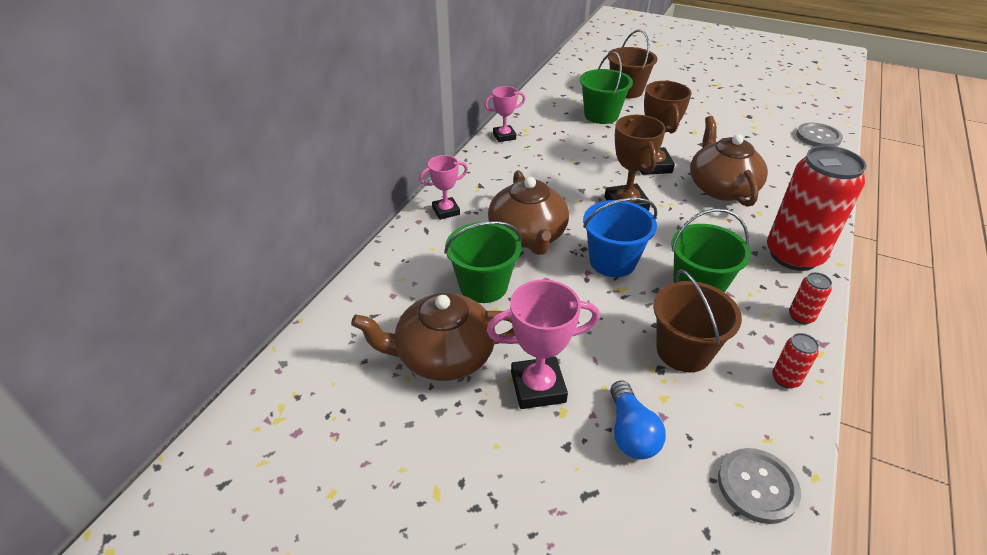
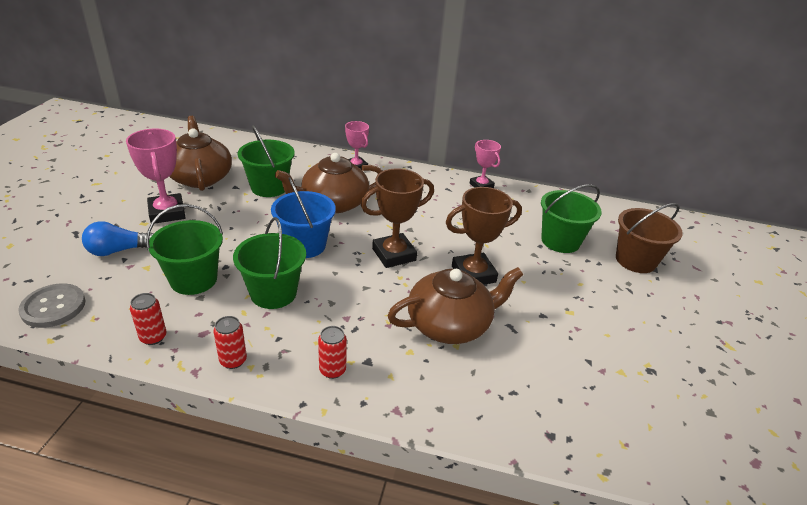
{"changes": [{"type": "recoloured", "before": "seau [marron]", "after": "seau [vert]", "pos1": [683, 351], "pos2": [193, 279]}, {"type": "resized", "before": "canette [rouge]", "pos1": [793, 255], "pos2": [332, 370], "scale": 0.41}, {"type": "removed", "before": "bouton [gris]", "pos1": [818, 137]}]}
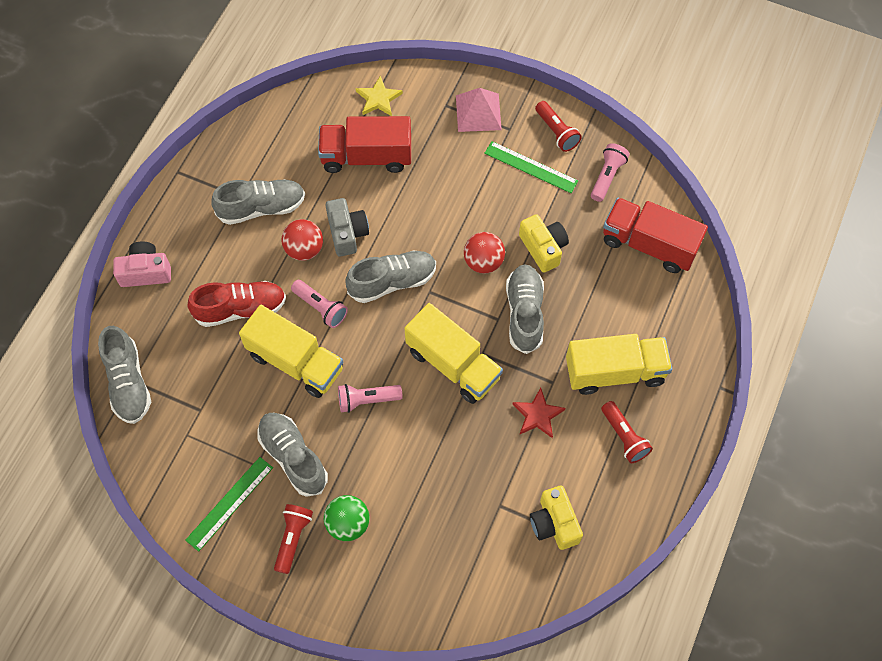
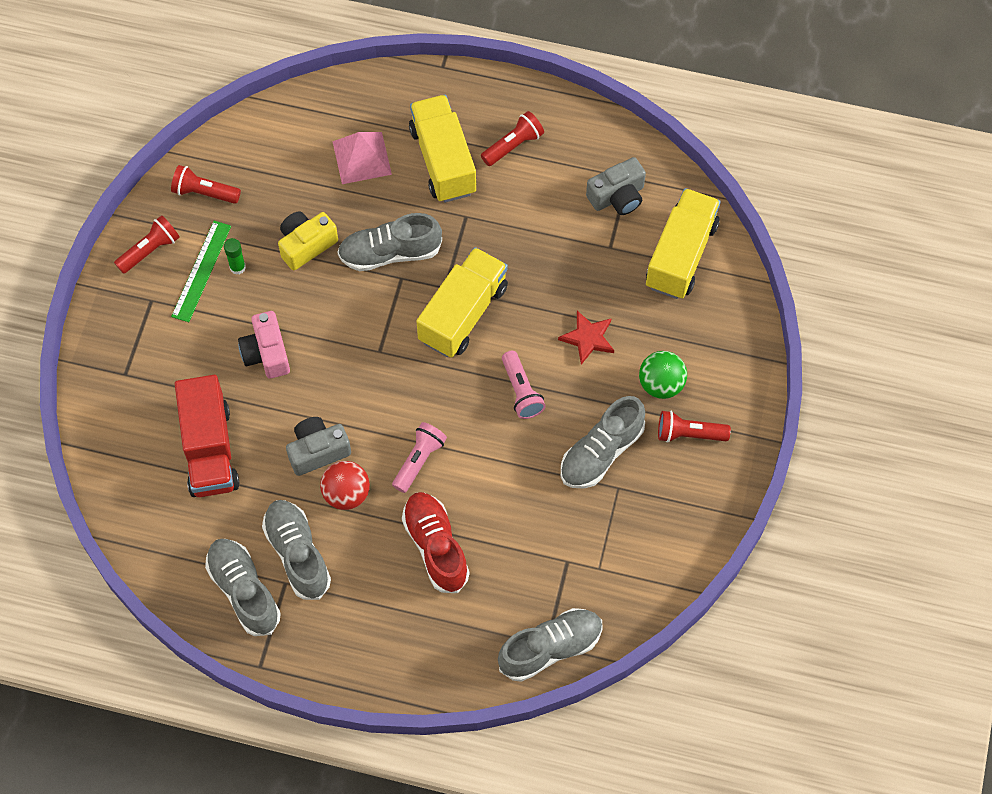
{"changes": [{"type": "recoloured", "before": "lampe de poche [rose]", "after": "lampe de poche [rouge]", "pos1": [607, 177], "pos2": [204, 192]}, {"type": "moved", "before": "chaussure [gris]", "pos1": [392, 282], "pos2": [244, 591]}, {"type": "added", "after": "bâton de colle [vert]", "pos2": [237, 267]}, {"type": "moved", "before": "appareil photo [rose]", "pos1": [145, 272], "pos2": [266, 353]}, {"type": "moved", "before": "pyramide [rose]", "pos1": [478, 112], "pos2": [362, 158]}, {"type": "moved", "before": "étoile [rouge]", "pos1": [537, 415], "pos2": [588, 338]}, {"type": "recoloured", "before": "appareil photo [jaune]", "after": "appareil photo [gris]", "pos1": [554, 523], "pos2": [617, 196]}, {"type": "moved", "before": "camion [jaune]", "pos1": [295, 362], "pos2": [681, 255]}, {"type": "removed", "before": "règle [vert]", "pos1": [229, 503]}, {"type": "removed", "before": "étoile [jaune]", "pos1": [378, 99]}, {"type": "removed", "before": "balle [rouge]", "pos1": [483, 262]}, {"type": "removed", "before": "camion [rouge]", "pos1": [649, 244]}]}
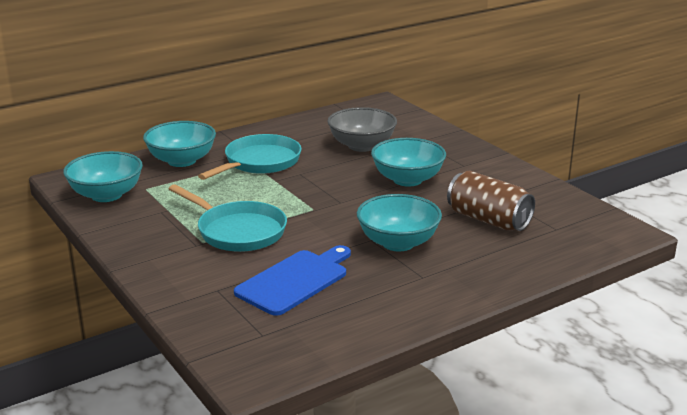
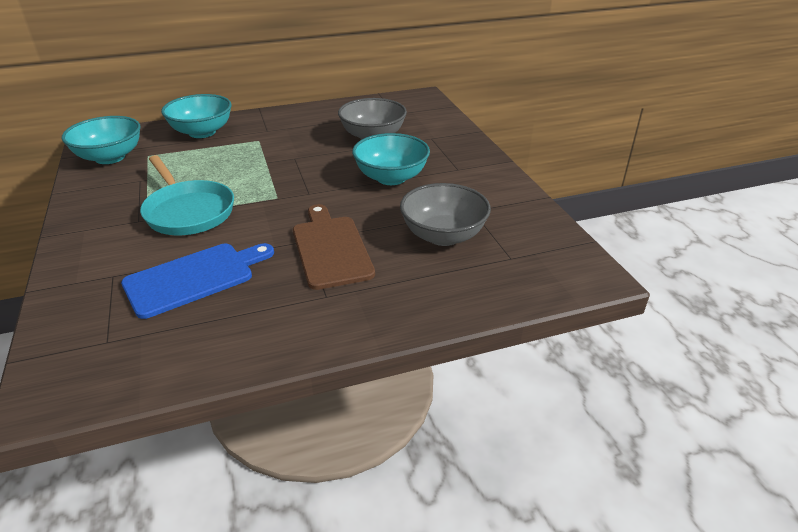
{"changes": [{"type": "replaced", "before": "bol [turquoise]", "after": "planche à découper [marron]", "pos1": [398, 243], "pos2": [330, 249]}, {"type": "replaced", "before": "canette [marron]", "after": "bol [gris]", "pos1": [488, 220], "pos2": [443, 235]}, {"type": "removed", "before": "poêle [turquoise]", "pos1": [259, 162]}]}
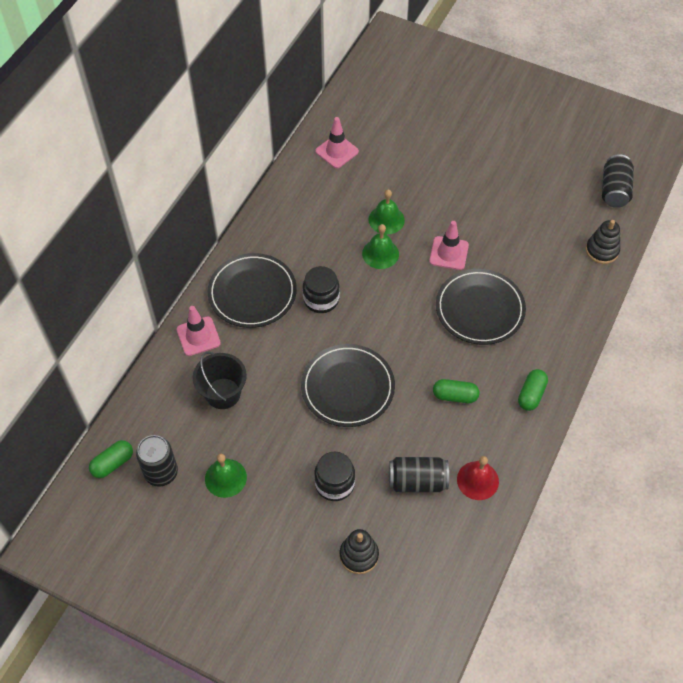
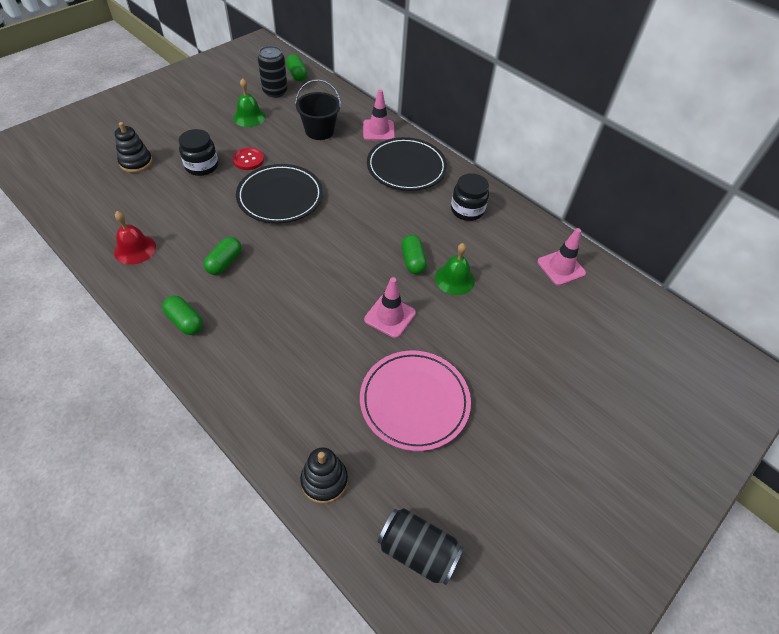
{"changes": [{"type": "added", "after": "bouton [rouge]", "pos2": [248, 160]}, {"type": "added", "after": "assiette [rose]", "pos2": [414, 401]}, {"type": "replaced", "before": "cloche [vert]", "after": "gélule [vert]", "pos1": [380, 253], "pos2": [413, 261]}, {"type": "moved", "before": "bocal [noir]", "pos1": [321, 299], "pos2": [467, 210]}, {"type": "removed", "before": "canette [noir]", "pos1": [417, 481]}, {"type": "removed", "before": "assiette [noir]", "pos1": [479, 309]}]}
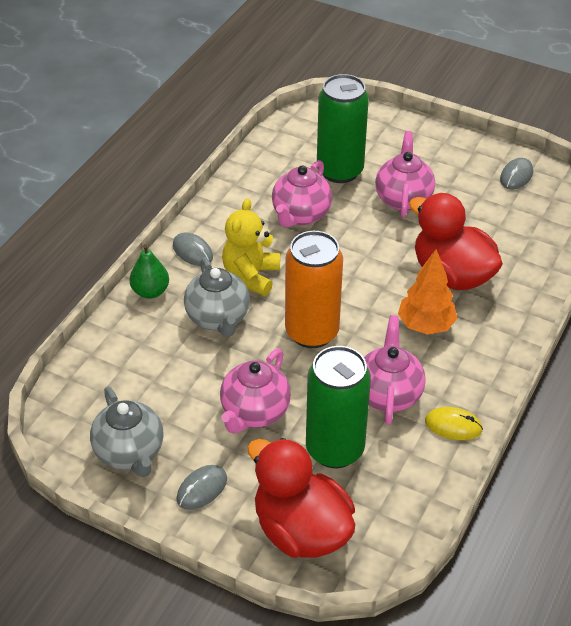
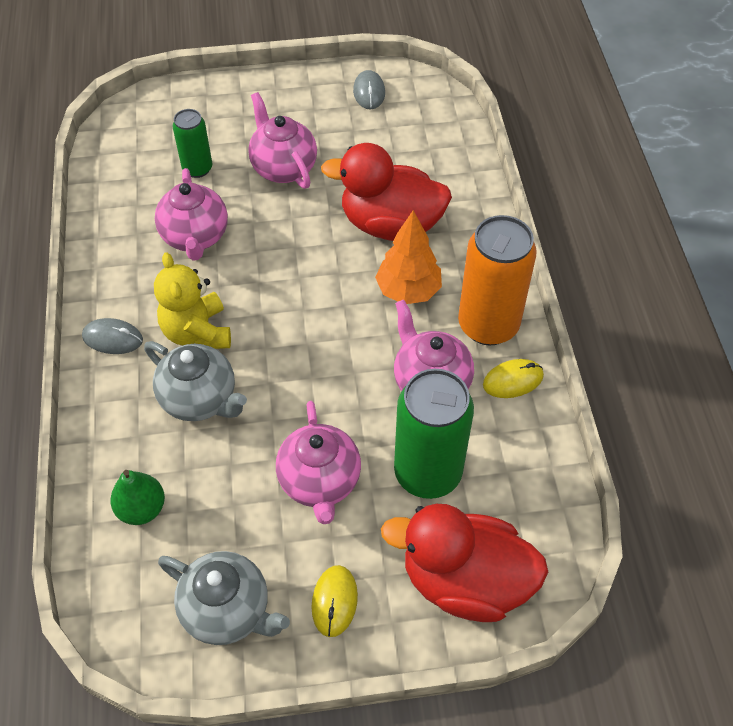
{"changes": [{"type": "moved", "before": "poire [vert]", "pos1": [150, 291], "pos2": [142, 509]}, {"type": "resized", "before": "canette [vert]", "pos1": [340, 171], "pos2": [197, 169], "scale": 0.56}, {"type": "recoloured", "before": "souris [gris]", "after": "souris [jaune]", "pos1": [202, 489], "pos2": [334, 601]}, {"type": "moved", "before": "canette [orange]", "pos1": [312, 332], "pos2": [488, 325]}]}
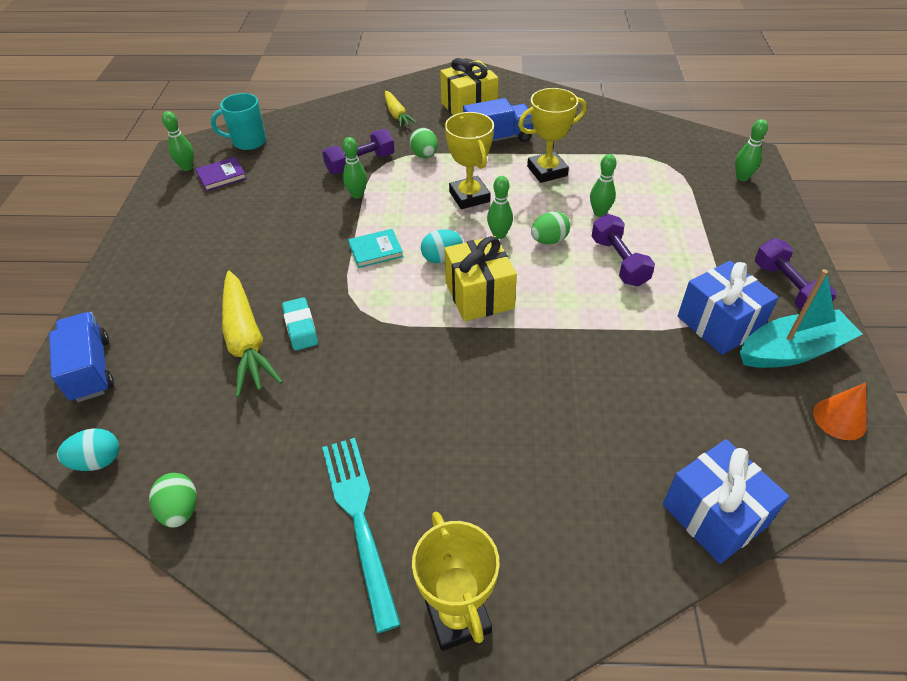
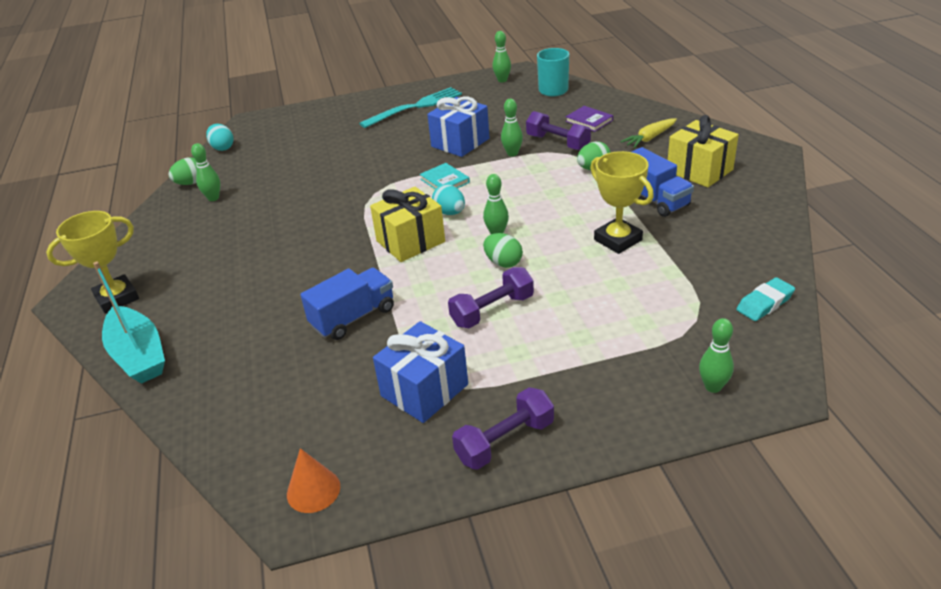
{"changes": [{"type": "moved", "before": "bateau [turquoise]", "pos1": [792, 351], "pos2": [138, 355]}, {"type": "moved", "before": "quille [vert]", "pos1": [599, 213], "pos2": [213, 198]}, {"type": "moved", "before": "camion [bleu]", "pos1": [91, 369], "pos2": [353, 317]}, {"type": "moved", "before": "fourchette [turquoise]", "pos1": [359, 519], "pos2": [415, 107]}, {"type": "moved", "before": "cadeau [bleu]", "pos1": [714, 515], "pos2": [460, 142]}, {"type": "moved", "before": "livre [violet]", "pos1": [221, 176], "pos2": [589, 121]}, {"type": "moved", "before": "gomme [turquoise]", "pos1": [300, 327], "pos2": [764, 303]}, {"type": "removed", "before": "carotte [jaune]", "pos1": [246, 340]}, {"type": "removed", "before": "trophée [jaune]", "pos1": [469, 197]}]}
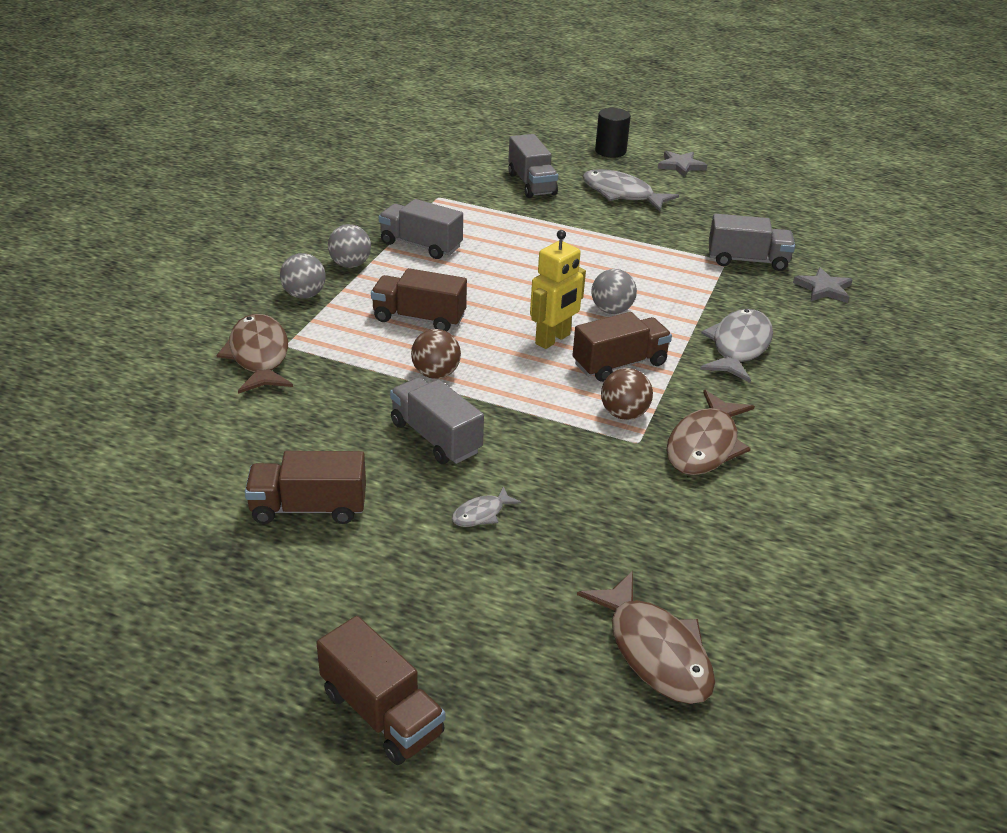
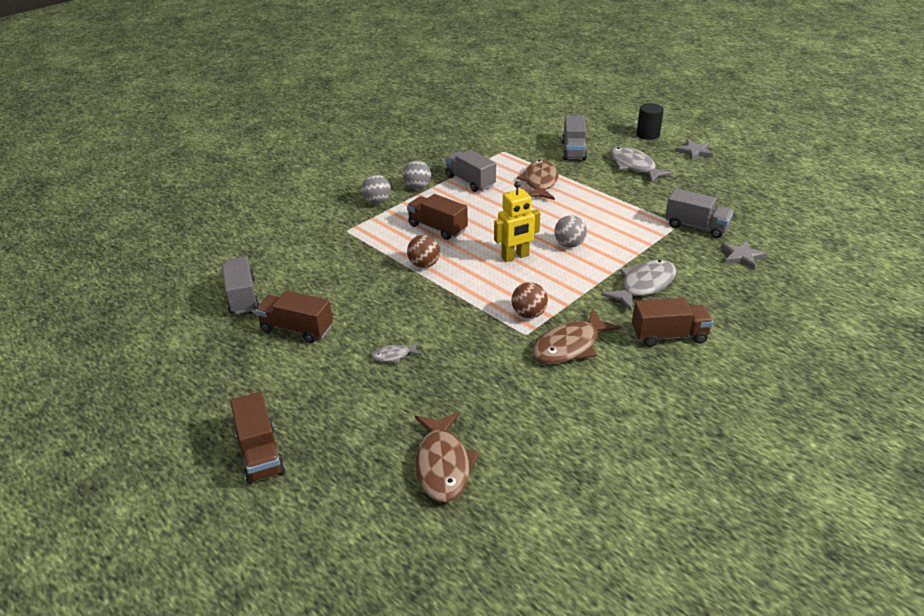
{"changes": [{"type": "moved", "before": "camion [gris]", "pos1": [436, 437], "pos2": [242, 296]}, {"type": "moved", "before": "poisson [marron]", "pos1": [259, 356], "pos2": [540, 182]}, {"type": "moved", "before": "camion [marron]", "pos1": [619, 364], "pos2": [669, 336]}]}
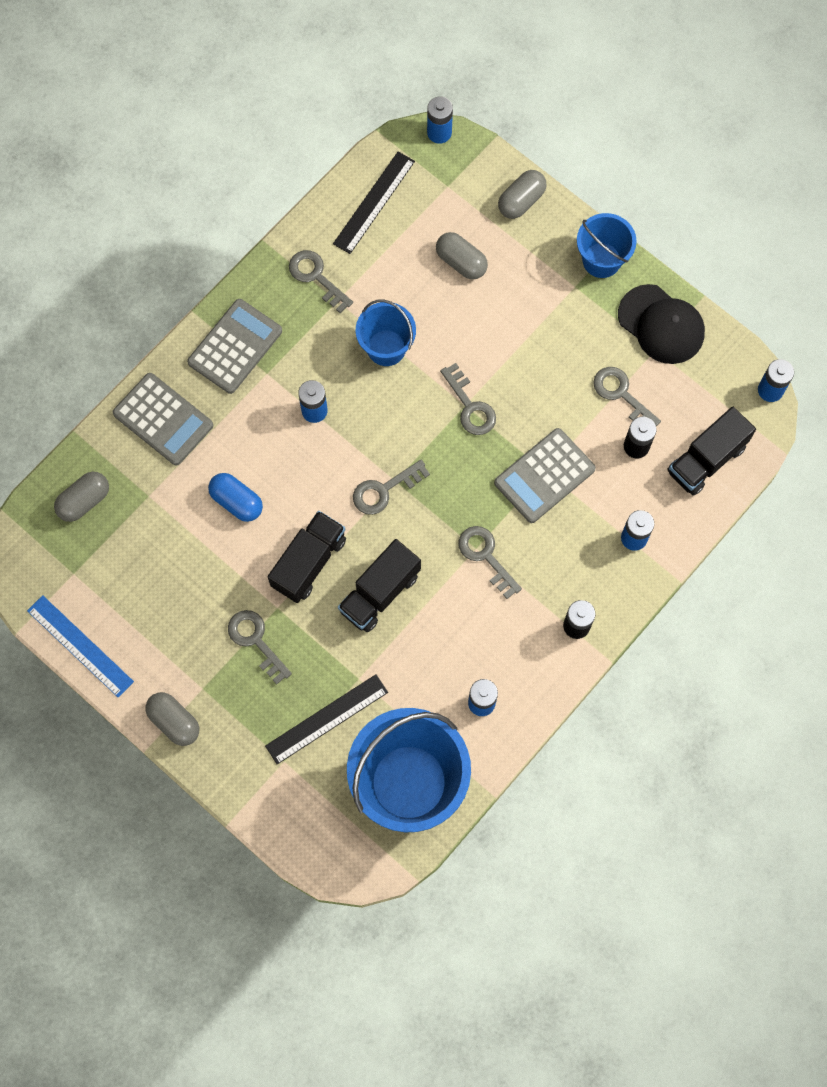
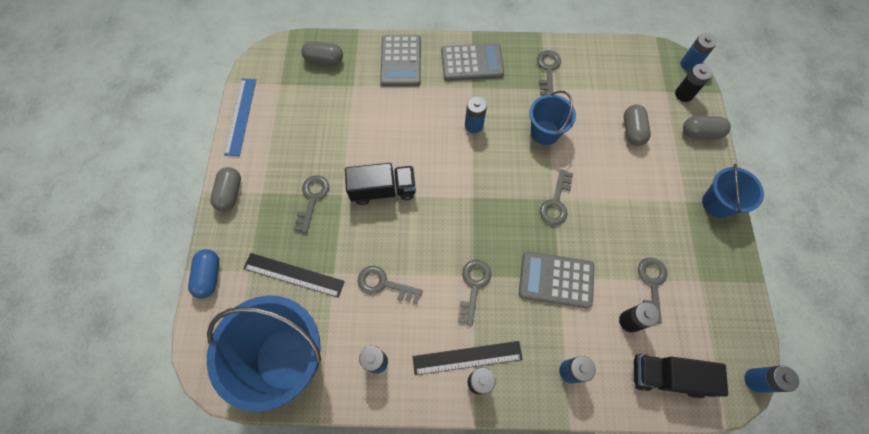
{"changes": [{"type": "moved", "before": "gélule [bleu]", "pos1": [237, 501], "pos2": [209, 276]}, {"type": "moved", "before": "clé [gris]", "pos1": [384, 490], "pos2": [384, 284]}, {"type": "moved", "before": "règle [noir]", "pos1": [374, 202], "pos2": [467, 357]}, {"type": "added", "after": "pile [noir]", "pos2": [683, 94]}, {"type": "removed", "before": "camion [noir]", "pos1": [379, 593]}, {"type": "removed", "before": "casquette [noir]", "pos1": [661, 324]}]}
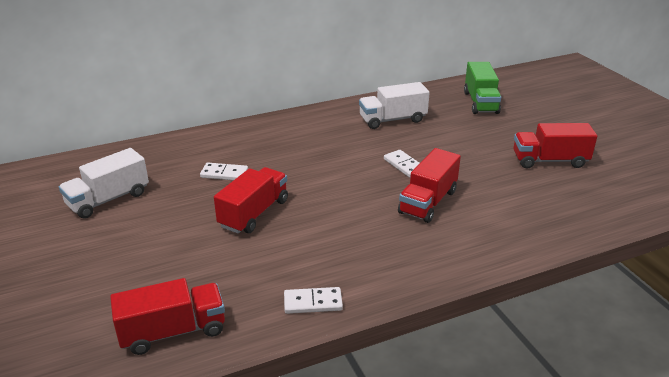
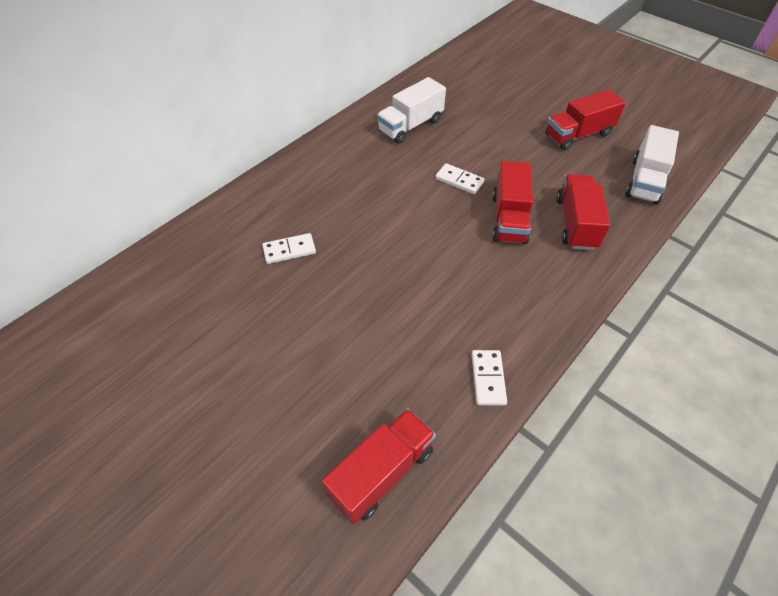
{"changes": [{"type": "turned", "before": "domino [blanc]", "pos1": [313, 303], "pos2": [488, 378], "turn": -60}, {"type": "moved", "before": "camion [rouge]", "pos1": [254, 213], "pos2": [576, 223]}, {"type": "moved", "before": "camion [blanc]", "pos1": [108, 199], "pos2": [645, 180]}, {"type": "removed", "before": "camion [vert]", "pos1": [480, 102]}]}
